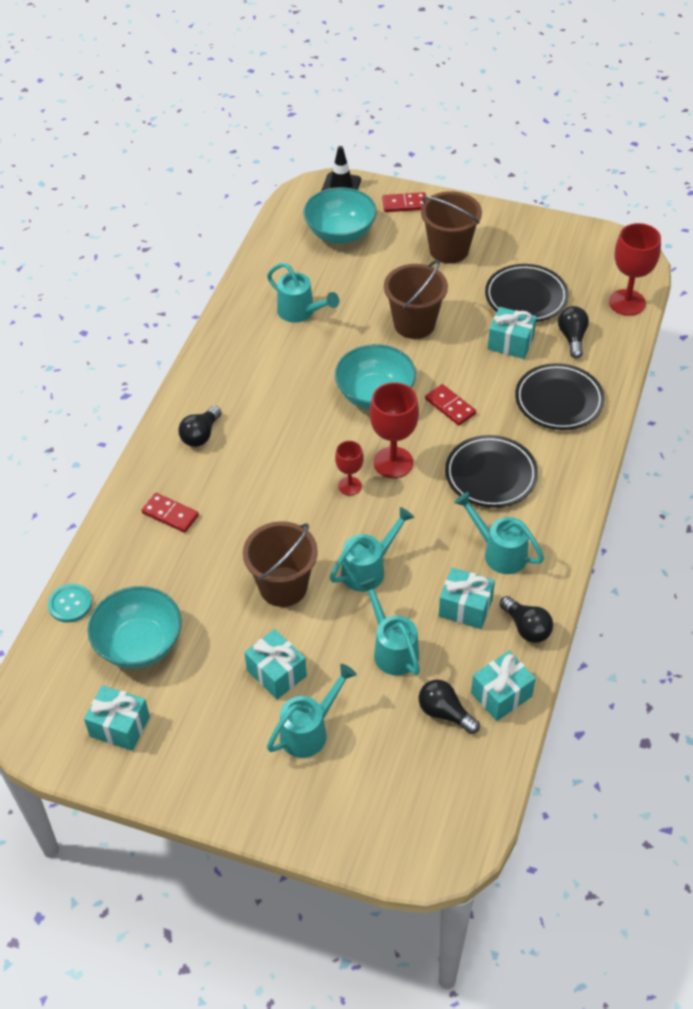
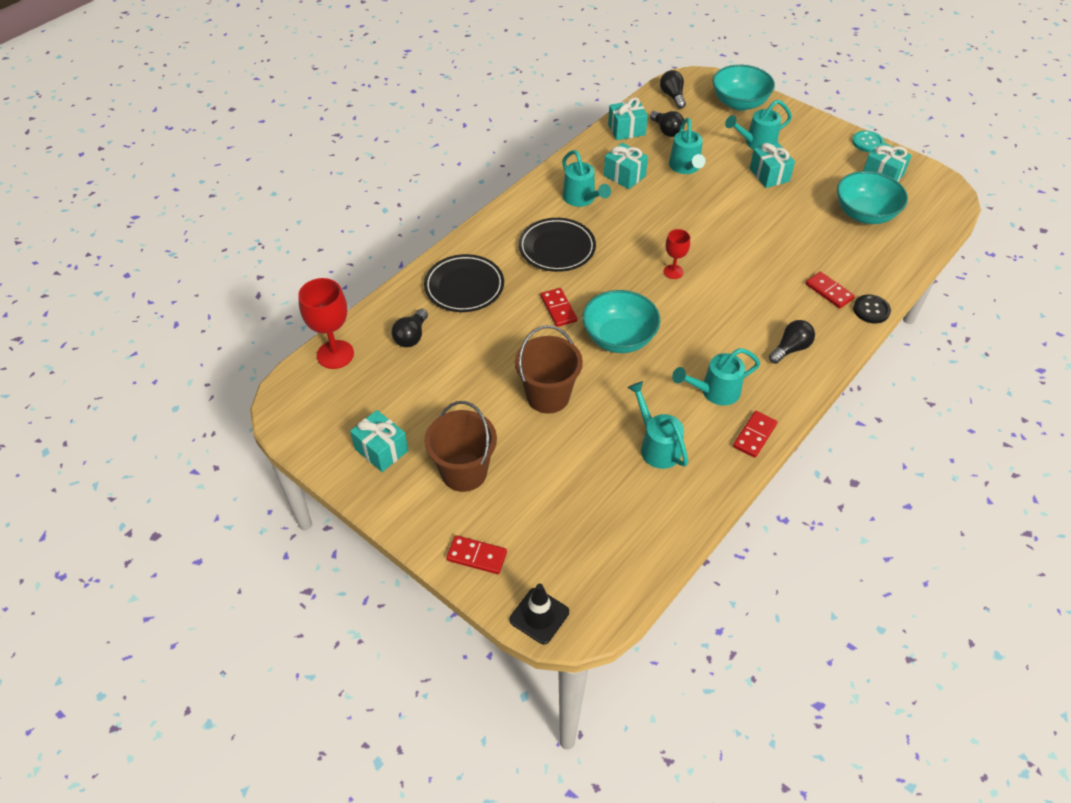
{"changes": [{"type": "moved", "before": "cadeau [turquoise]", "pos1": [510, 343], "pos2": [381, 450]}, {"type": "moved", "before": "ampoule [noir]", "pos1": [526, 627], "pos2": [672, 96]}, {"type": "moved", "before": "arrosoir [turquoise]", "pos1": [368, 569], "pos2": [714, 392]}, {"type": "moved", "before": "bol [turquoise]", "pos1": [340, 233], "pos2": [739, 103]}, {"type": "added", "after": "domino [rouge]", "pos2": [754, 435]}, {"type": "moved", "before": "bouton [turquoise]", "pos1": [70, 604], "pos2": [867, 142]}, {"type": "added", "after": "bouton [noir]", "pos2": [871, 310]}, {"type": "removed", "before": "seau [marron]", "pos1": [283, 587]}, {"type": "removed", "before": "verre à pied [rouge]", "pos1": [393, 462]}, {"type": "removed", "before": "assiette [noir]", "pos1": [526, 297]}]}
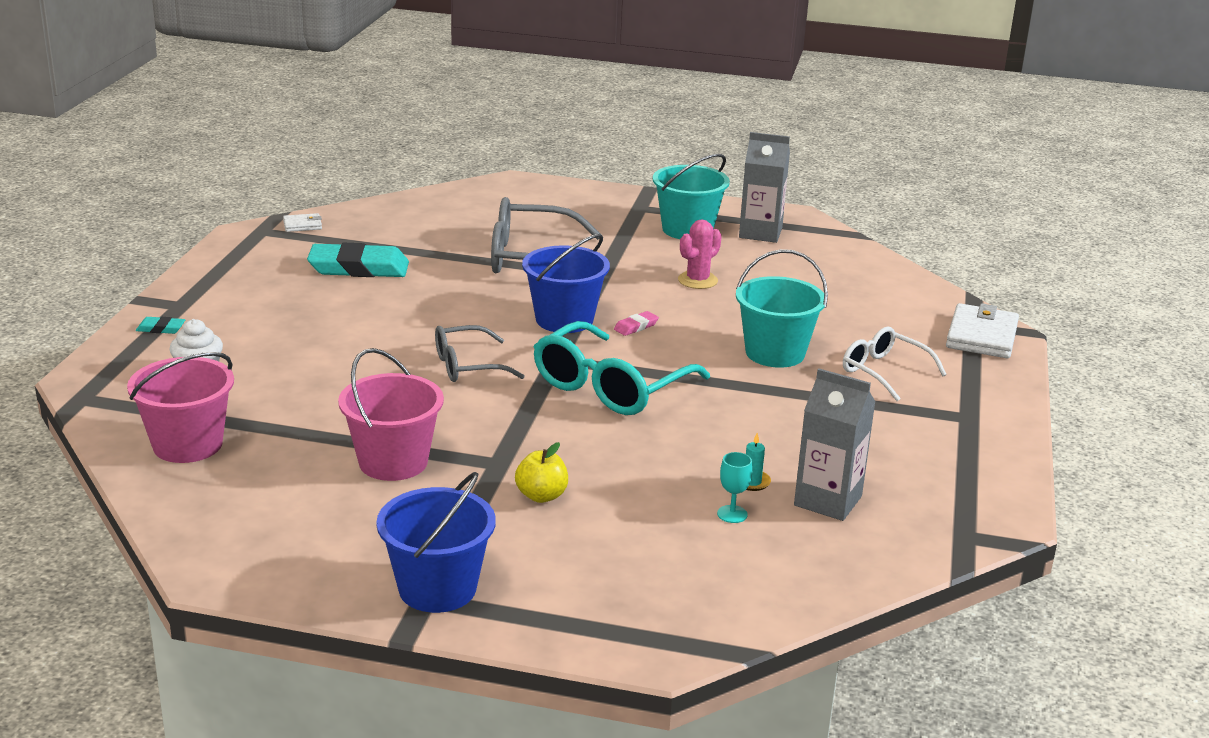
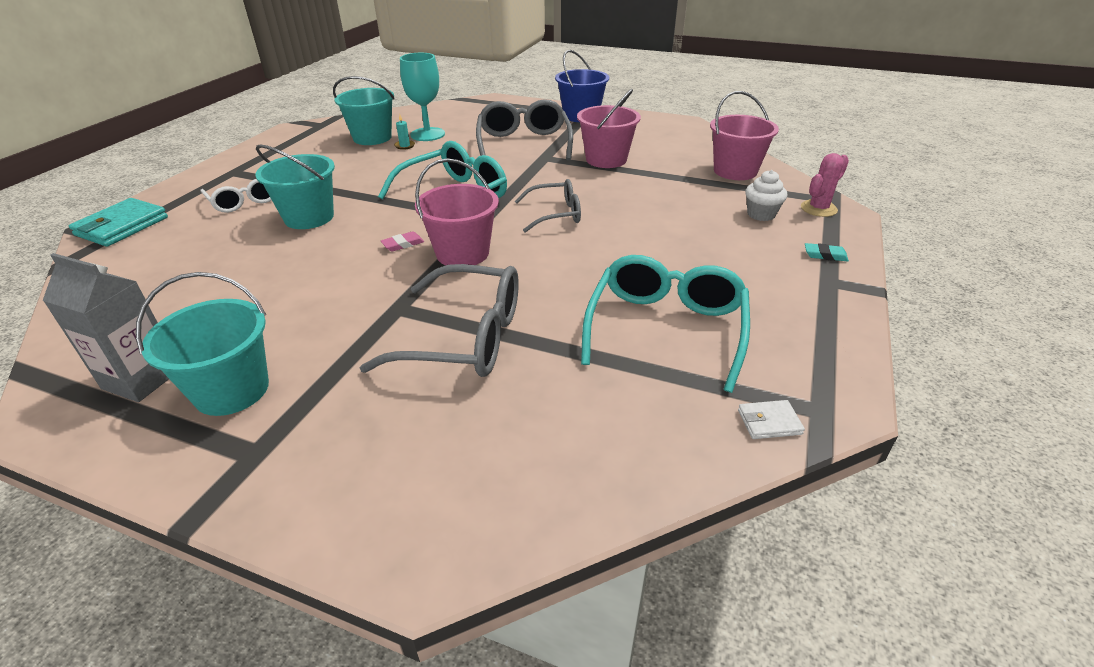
{"changes": [{"type": "recoloured", "before": "portefeuille [blanc]", "after": "portefeuille [turquoise]", "pos1": [981, 336], "pos2": [122, 226]}, {"type": "replaced", "before": "brique de lait [gris]", "after": "seau [turquoise]", "pos1": [828, 501], "pos2": [372, 138]}, {"type": "resized", "before": "verre à pied [turquoise]", "pos1": [732, 514], "pos2": [427, 134], "scale": 2.16}, {"type": "recoloured", "before": "seau [bleu]", "after": "seau [rose]", "pos1": [564, 319], "pos2": [462, 253]}, {"type": "replaced", "before": "pomme [jaune]", "after": "lunettes [gris]", "pos1": [541, 496], "pos2": [524, 143]}, {"type": "replaced", "before": "gomme [turquoise]", "after": "lunettes [turquoise]", "pos1": [358, 268], "pos2": [666, 328]}, {"type": "moved", "before": "cactus [rose]", "pos1": [697, 280], "pos2": [818, 209]}]}
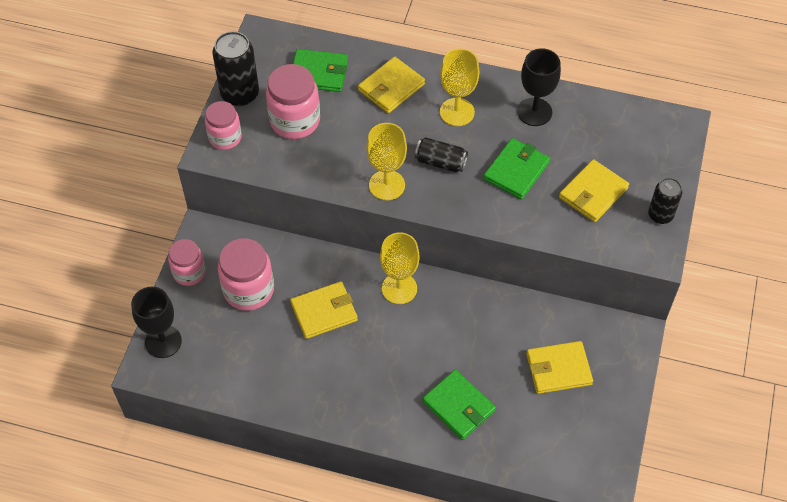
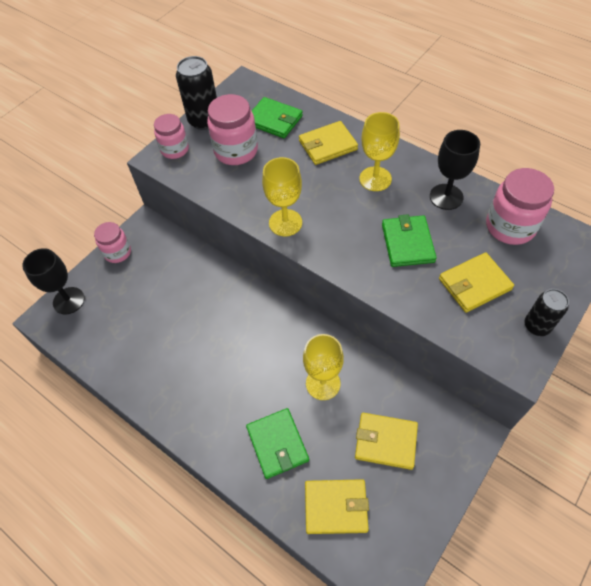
{"changes": [{"type": "moved", "before": "verre à pied [jaune]", "pos1": [399, 288], "pos2": [323, 383]}, {"type": "moved", "before": "portefeuille [jaune]", "pos1": [324, 312], "pos2": [336, 507]}, {"type": "turned", "before": "portefeuille [vert]", "pos1": [516, 171], "pos2": [407, 243], "turn": -60}, {"type": "moved", "before": "bocal [rose]", "pos1": [248, 290], "pos2": [510, 226]}, {"type": "removed", "before": "canette [noir]", "pos1": [440, 162]}]}
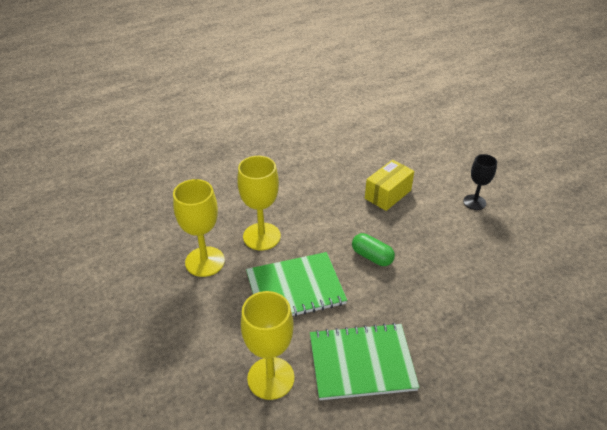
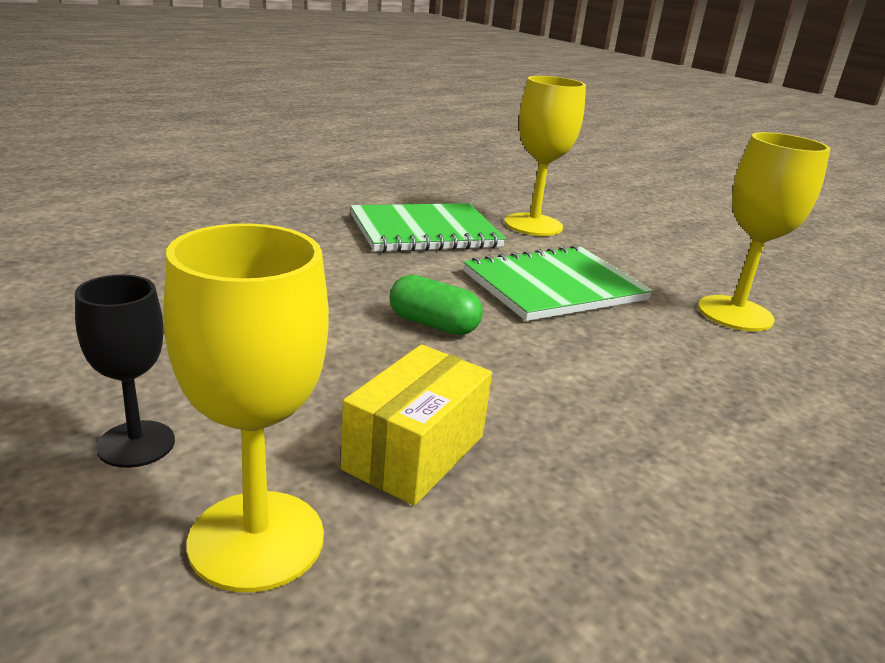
{"changes": [{"type": "moved", "before": "verre à pied [jaune]", "pos1": [261, 236], "pos2": [256, 539]}]}
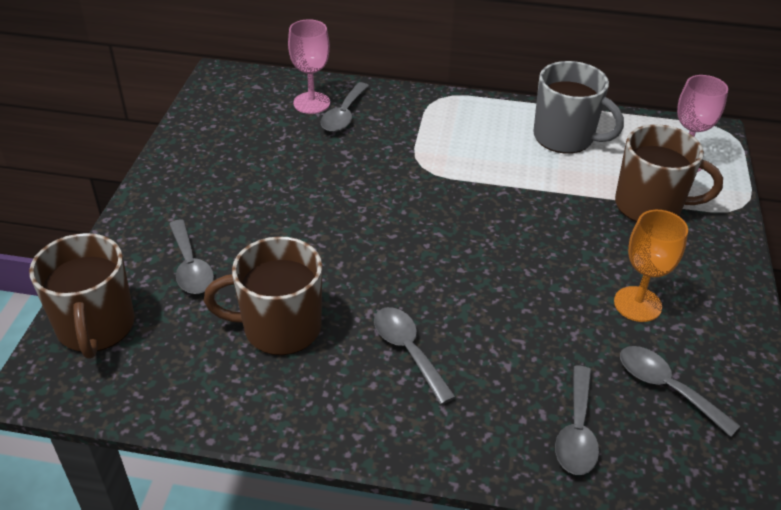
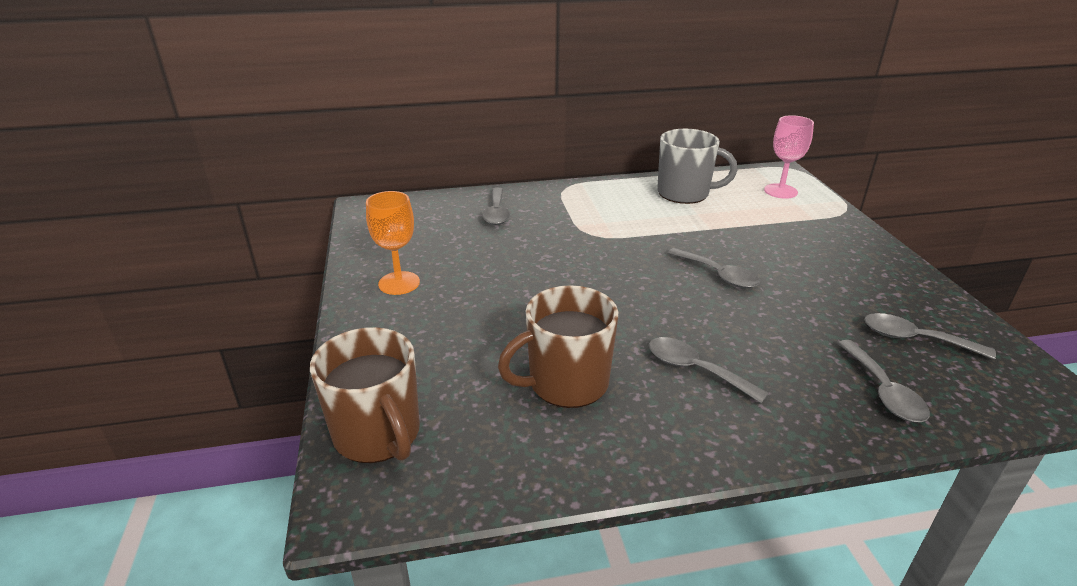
{"changes": [{"type": "moved", "before": "verre à pied [orange]", "pos1": [637, 304], "pos2": [399, 283]}, {"type": "moved", "before": "cuillère [gris]", "pos1": [191, 267], "pos2": [718, 275]}, {"type": "removed", "before": "verre à pied [rose]", "pos1": [311, 103]}, {"type": "removed", "before": "tasse [marron]", "pos1": [650, 206]}]}
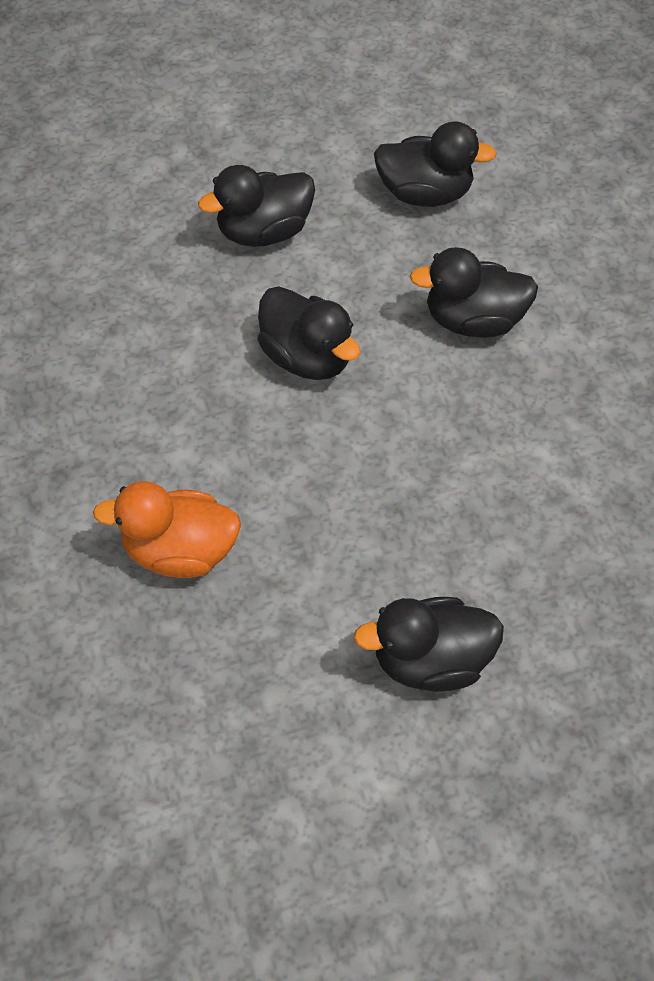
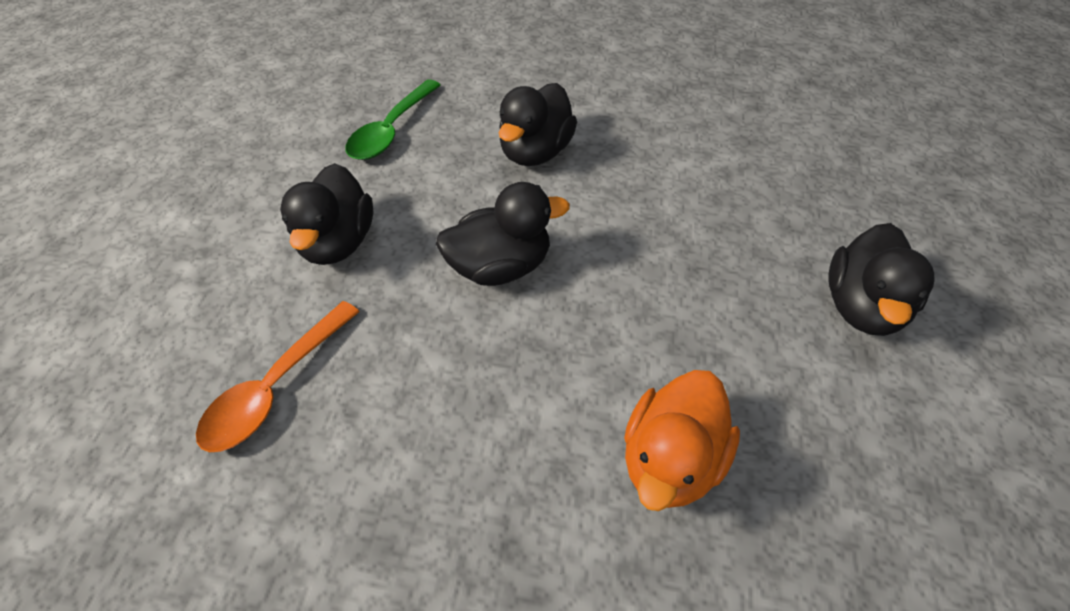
{"changes": [{"type": "added", "after": "cuillère [orange]", "pos2": [275, 388]}, {"type": "replaced", "before": "canard [noir]", "after": "cuillère [vert]", "pos1": [425, 193], "pos2": [391, 130]}]}
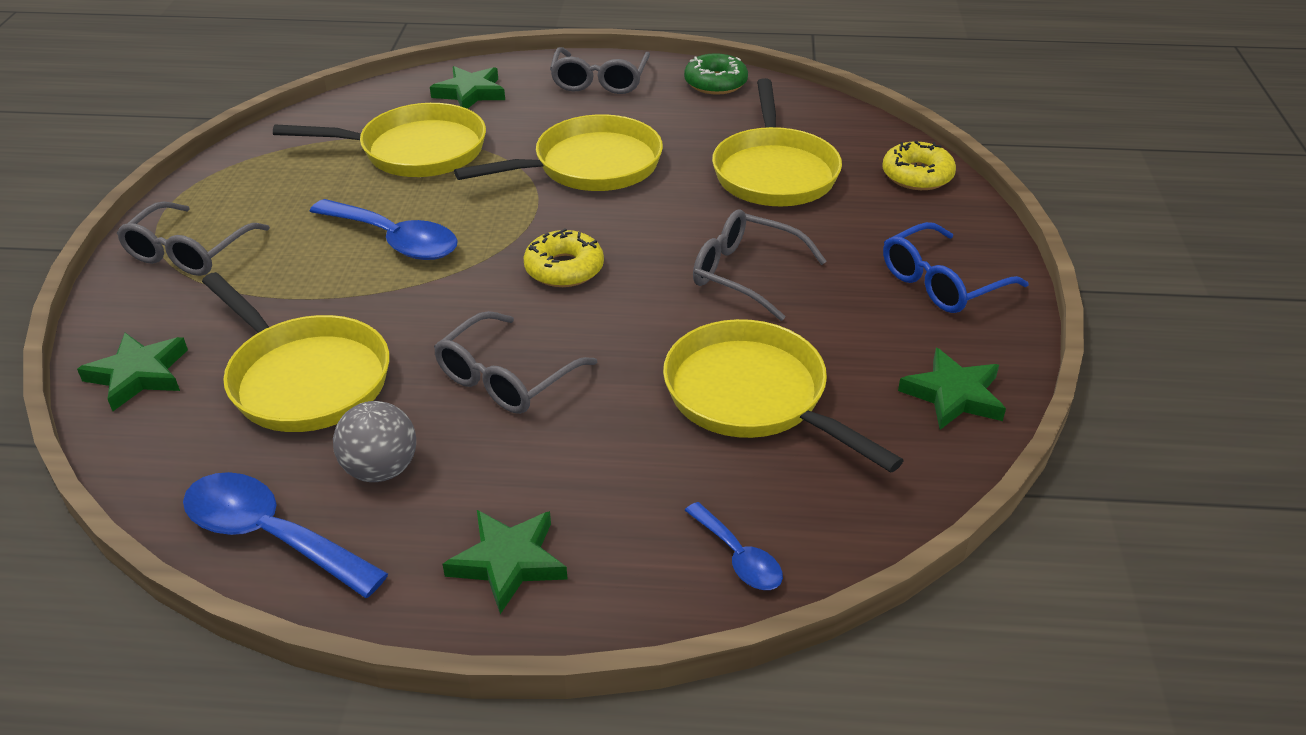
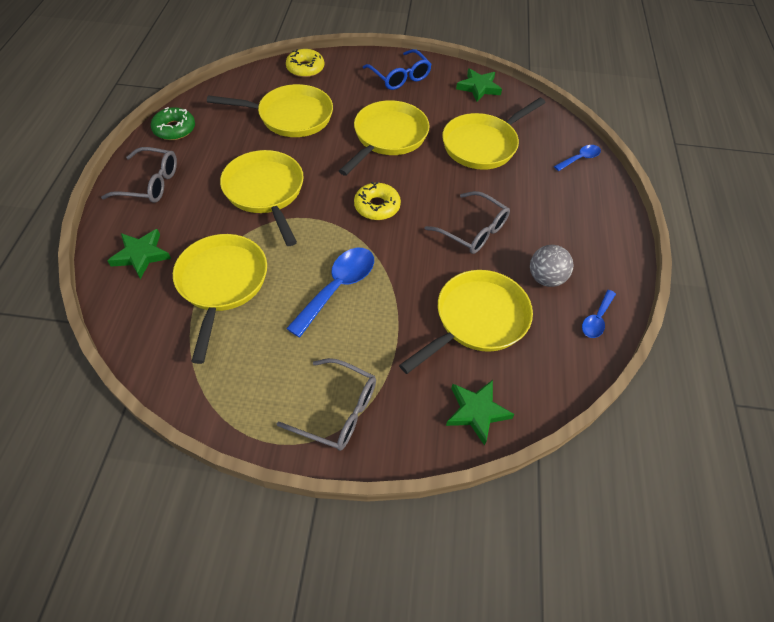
{"changes": [{"type": "replaced", "before": "lunettes [gris]", "after": "poêle [jaune]", "pos1": [745, 274], "pos2": [388, 137]}, {"type": "resized", "before": "cuillère [bleu]", "pos1": [270, 535], "pos2": [596, 319], "scale": 0.56}, {"type": "removed", "before": "étoile [vert]", "pos1": [508, 562]}]}
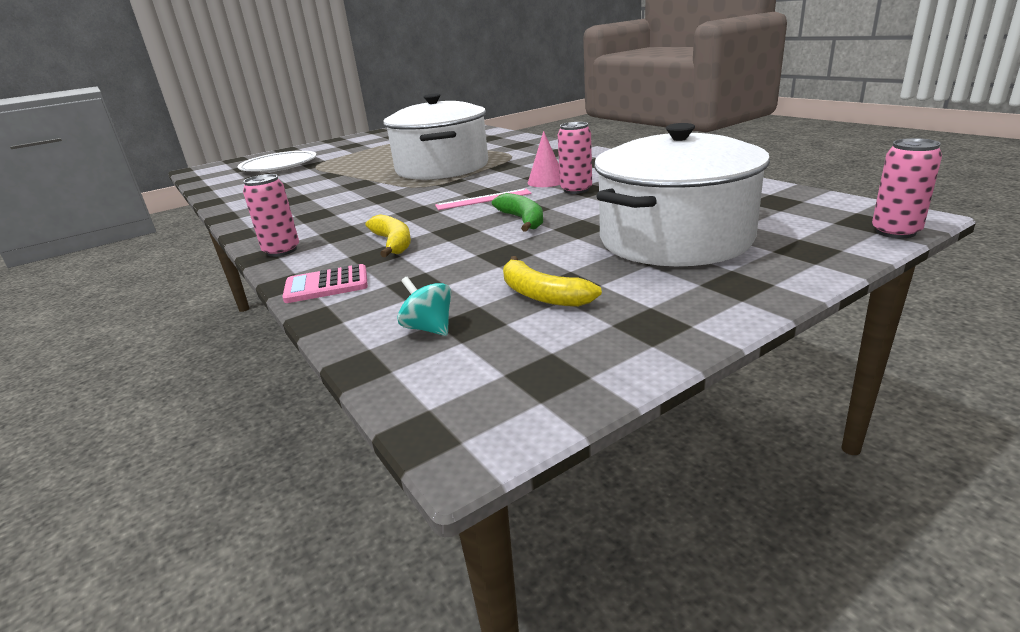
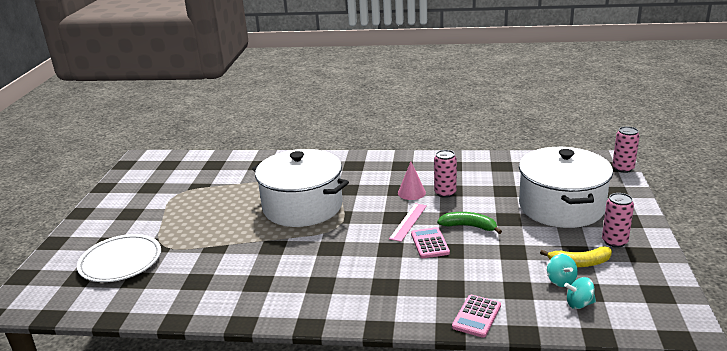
{"changes": [{"type": "added", "after": "calculatrice [rose]", "pos2": [430, 243]}, {"type": "added", "after": "toupie [turquoise]", "pos2": [560, 281]}, {"type": "moved", "before": "canette [rose]", "pos1": [281, 251], "pos2": [614, 241]}, {"type": "removed", "before": "banane [jaune]", "pos1": [393, 243]}]}
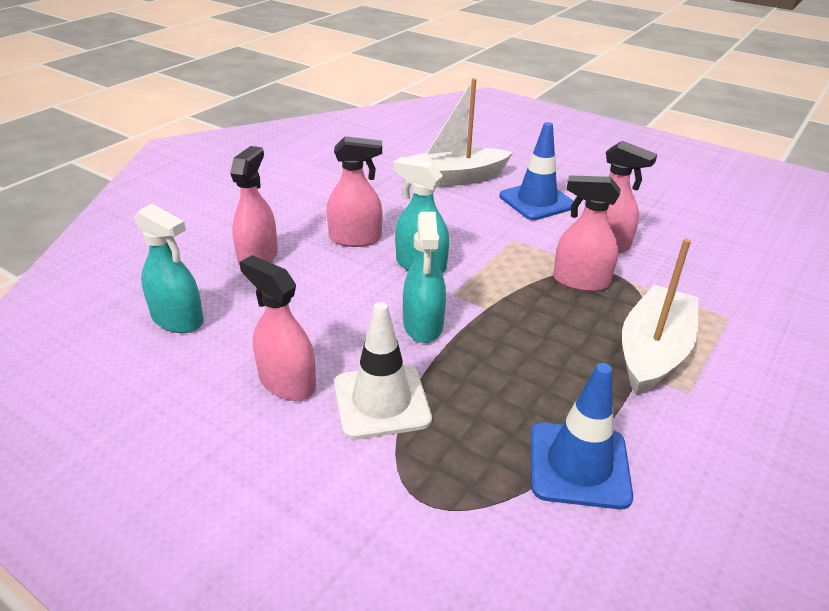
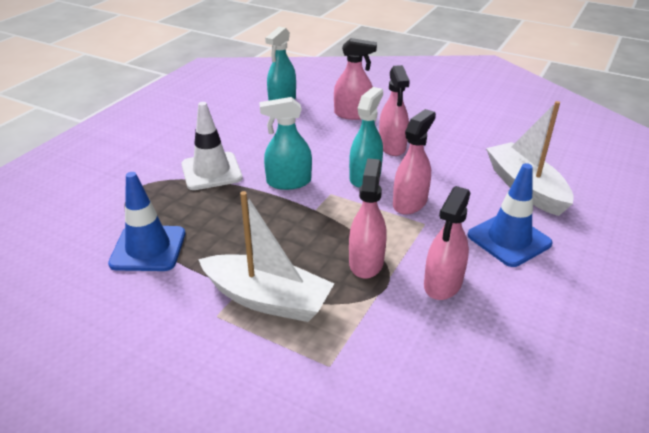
{"changes": [{"type": "moved", "before": "vaporisateur [rose]", "pos1": [287, 383], "pos2": [410, 203]}]}
